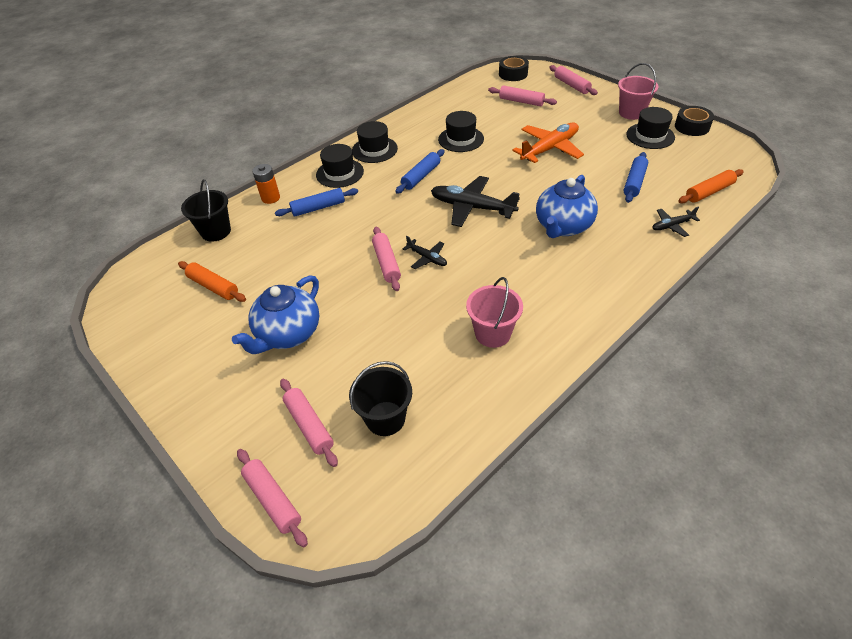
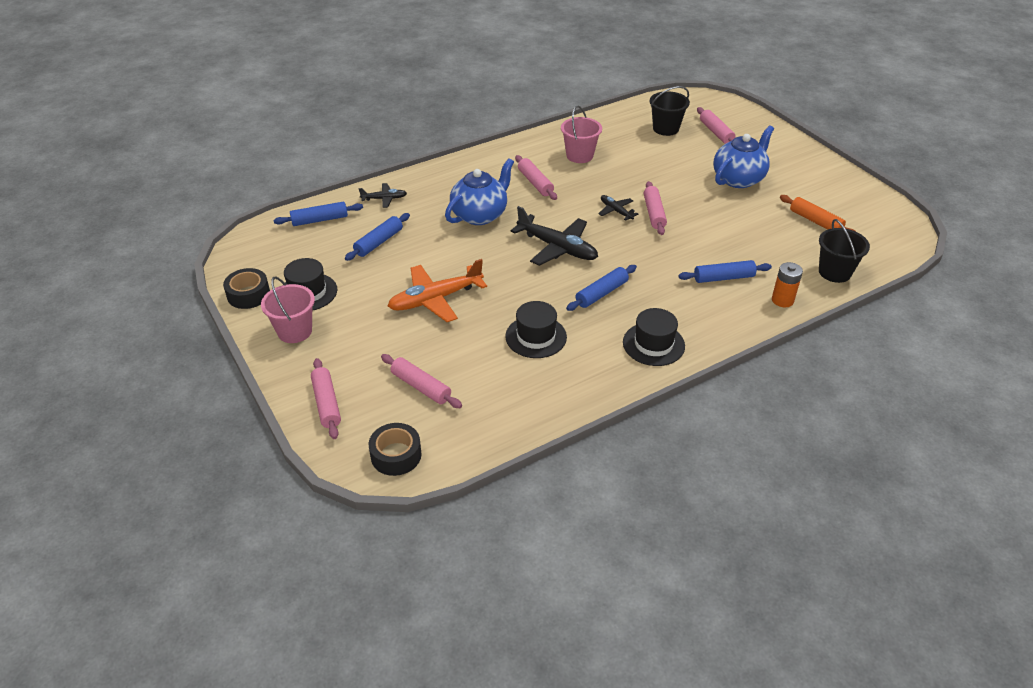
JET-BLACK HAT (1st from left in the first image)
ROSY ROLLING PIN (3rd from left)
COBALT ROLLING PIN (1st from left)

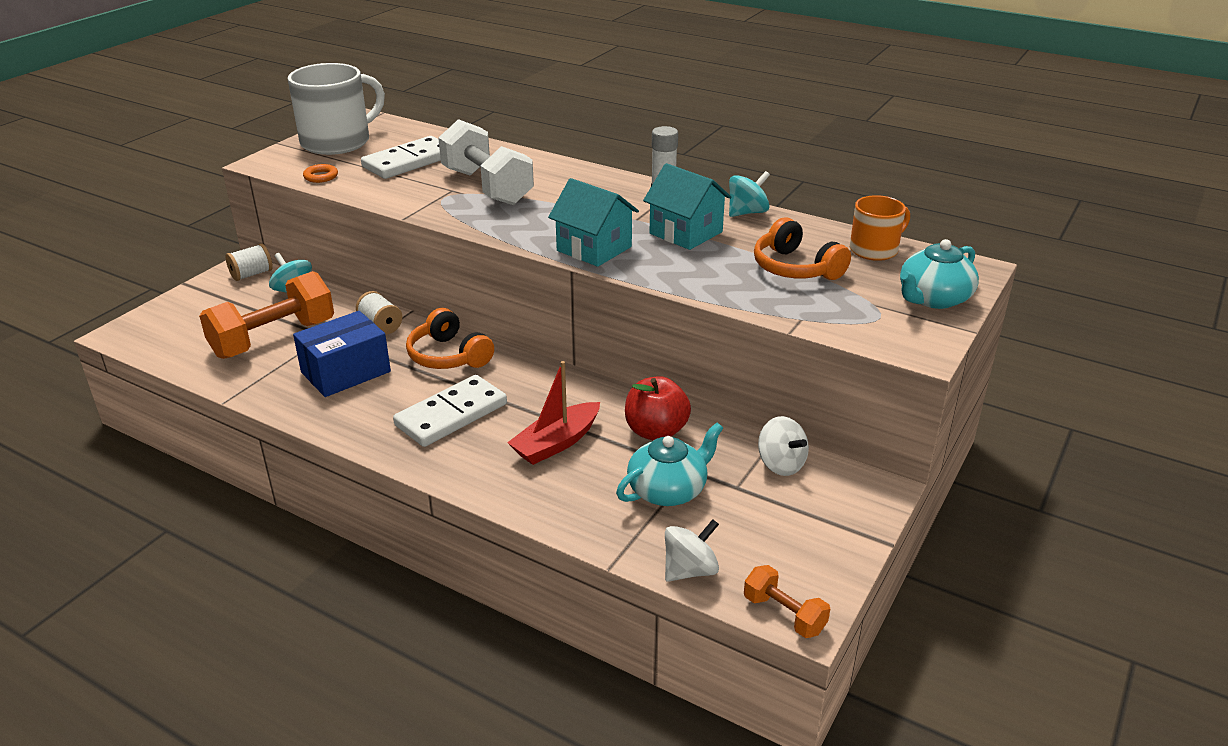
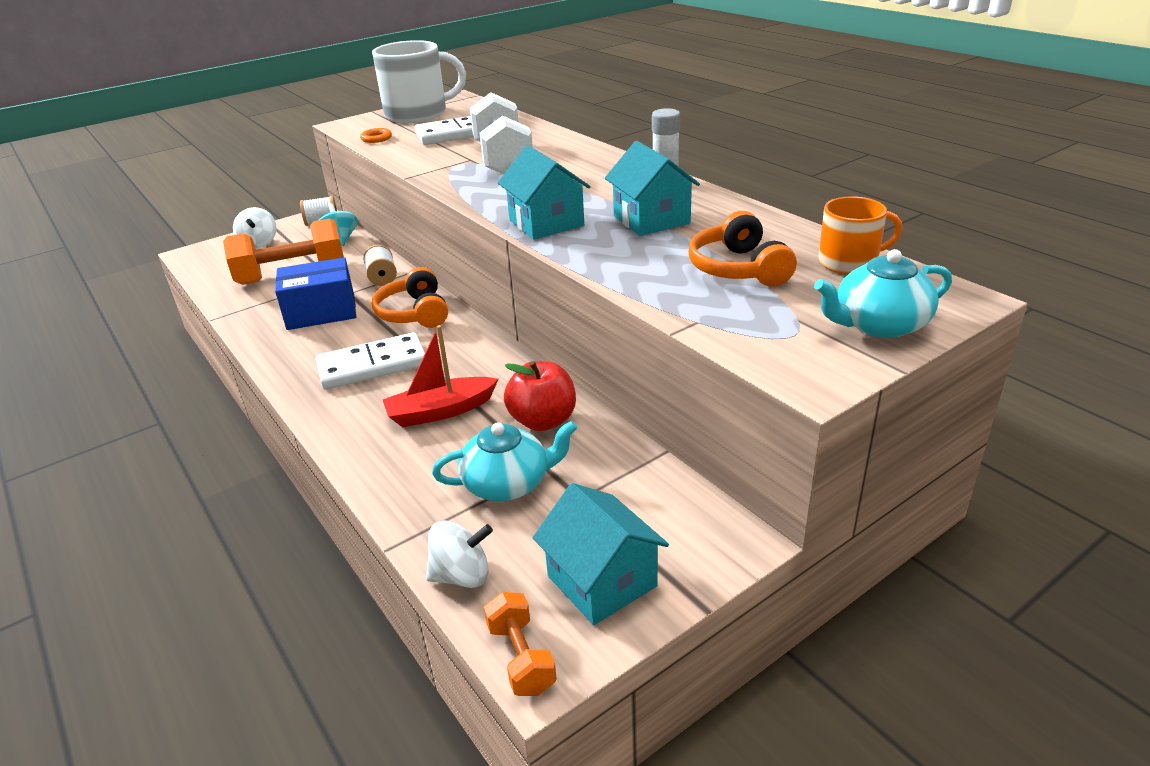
TURQUOISE WHIRLIGIG (2nd from left in the first image)
TURQUOISE HOUSE (2nd from left)
SNOW-WHITE WHIRLIGIG (1st from left)

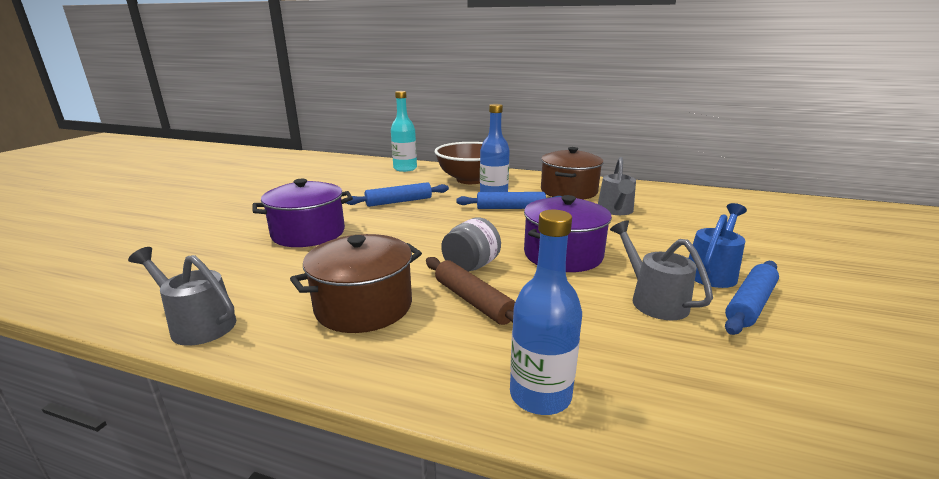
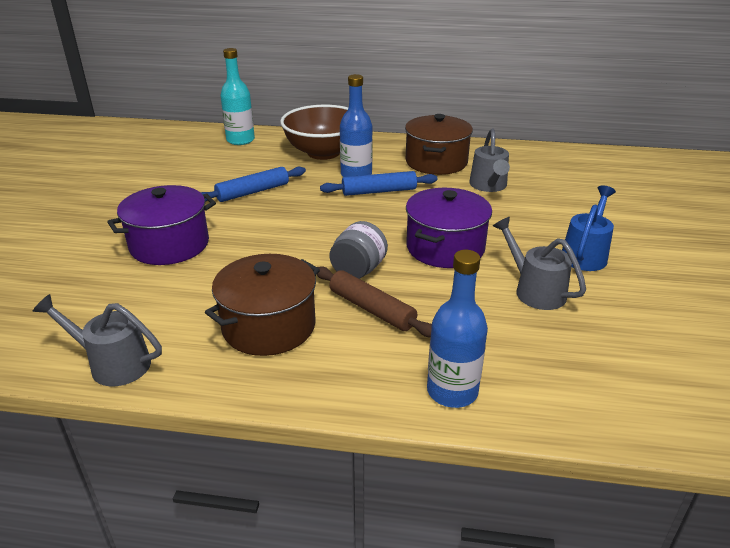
COBALT ROLLING PIN (3rd from left in the first image)

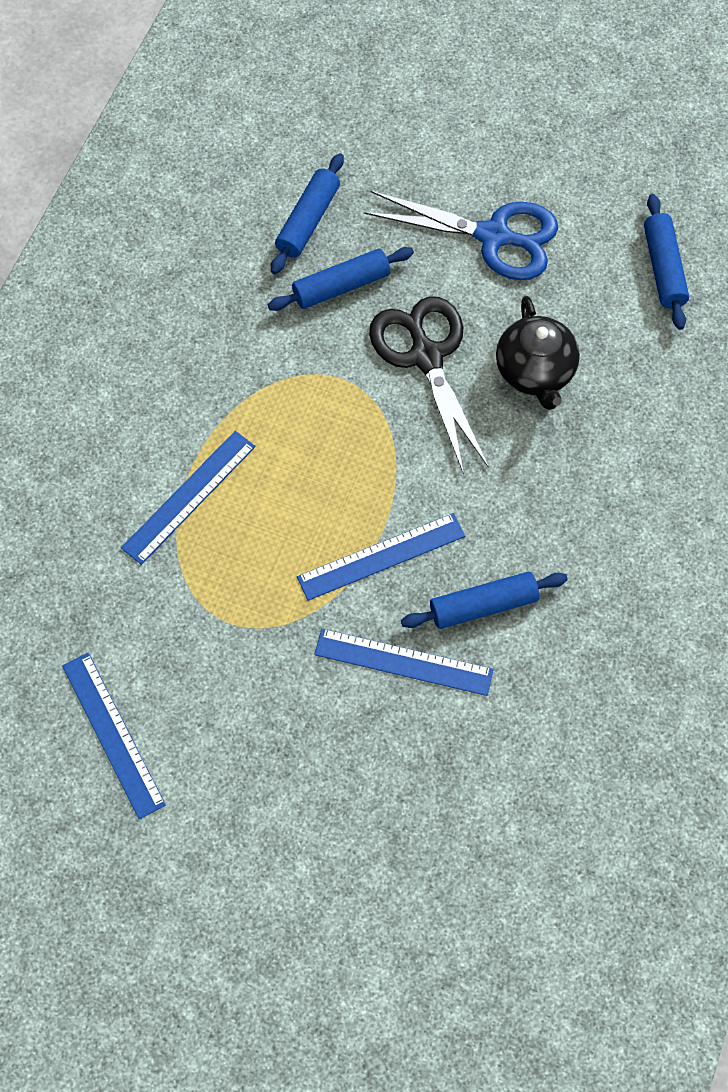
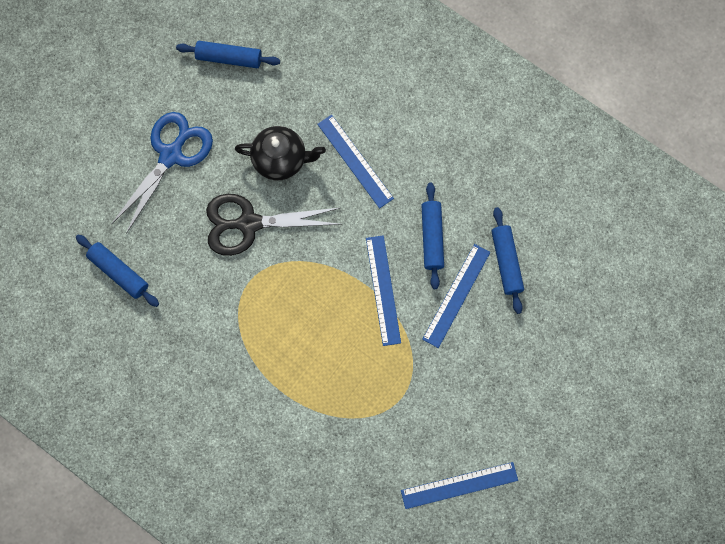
COBALT STRAIGHTEDGE (1st from left)
COBALT ROLLING PIN (4th from left)

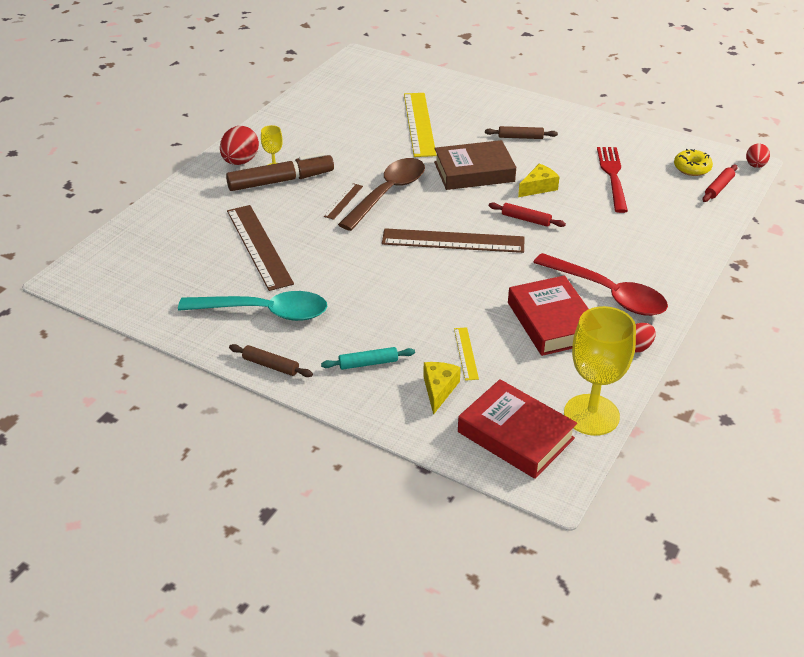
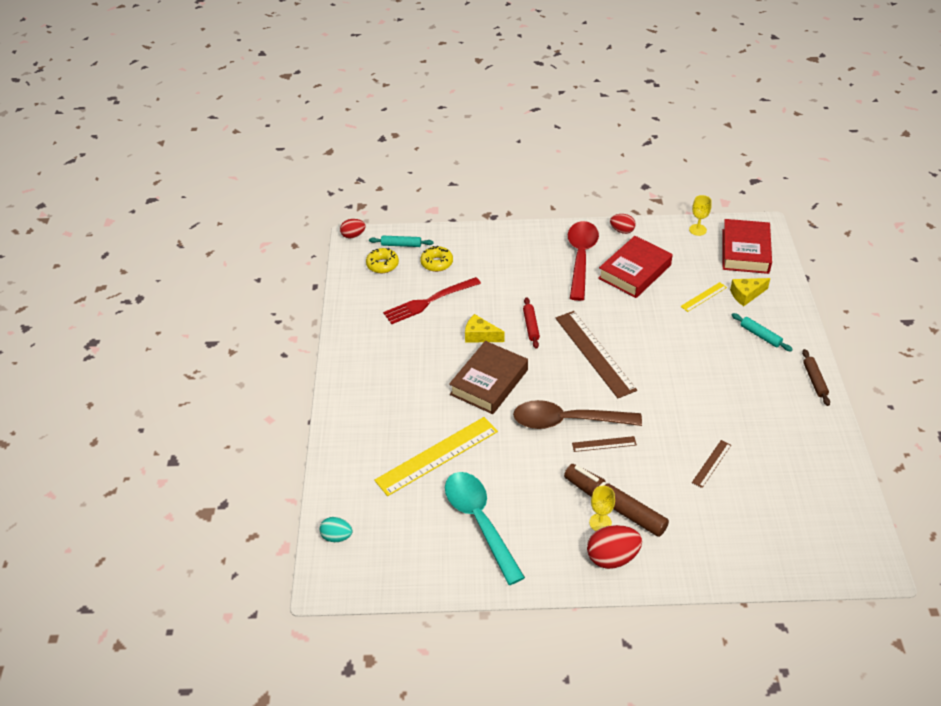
RUSSET ROLLING PIN (2nd from left in the first image)
TURQUOISE EGG SHAPE
YELLOW DONUT (2nd from left)
TURQUOISE SPOON
TURQUOISE ROLLING PIN (1st from left)
RUSSET BOOK
RUSSET STRAIGHTEDGE (3rd from left)
YELLOW WINE GLASS (2nd from left)

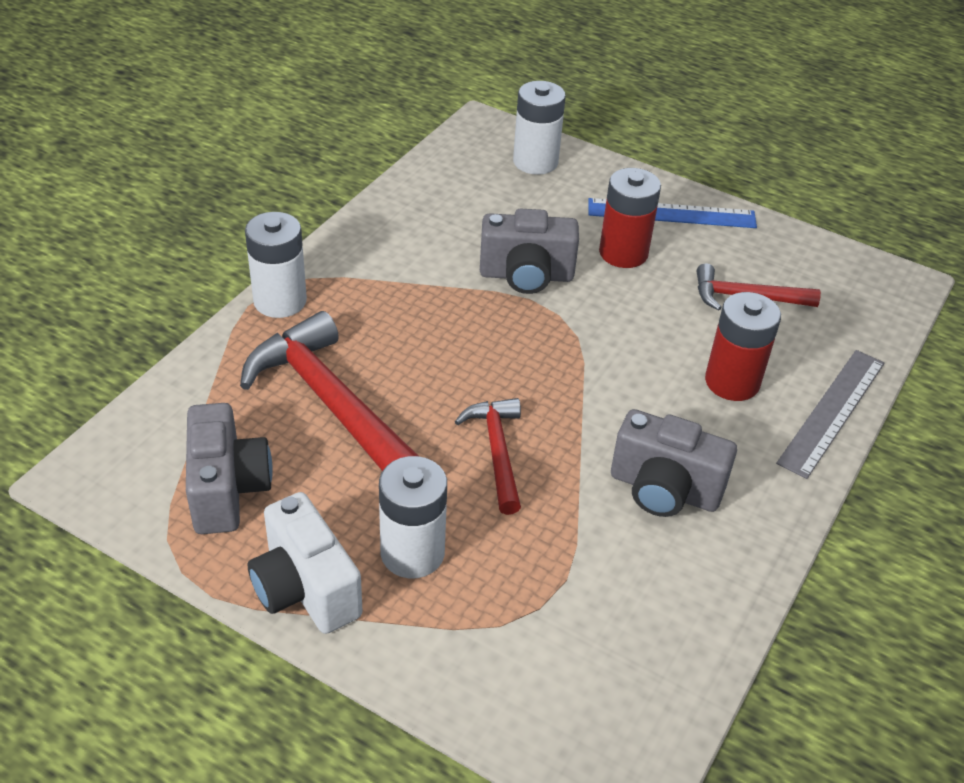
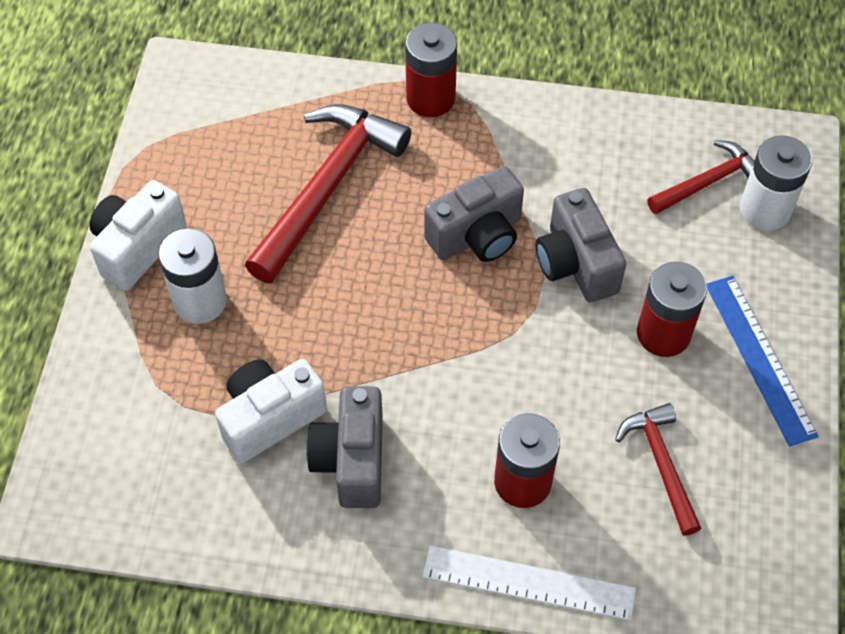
SNOW-WHITE PHOTO CAMERA (2nd from left)
GREY PHOTO CAMERA (2nd from left)
SCARLET HAMMER (3rd from left)
SCARLET POWER CELL (1st from left)
SNOW-WHITE STRAIGHTEDGE

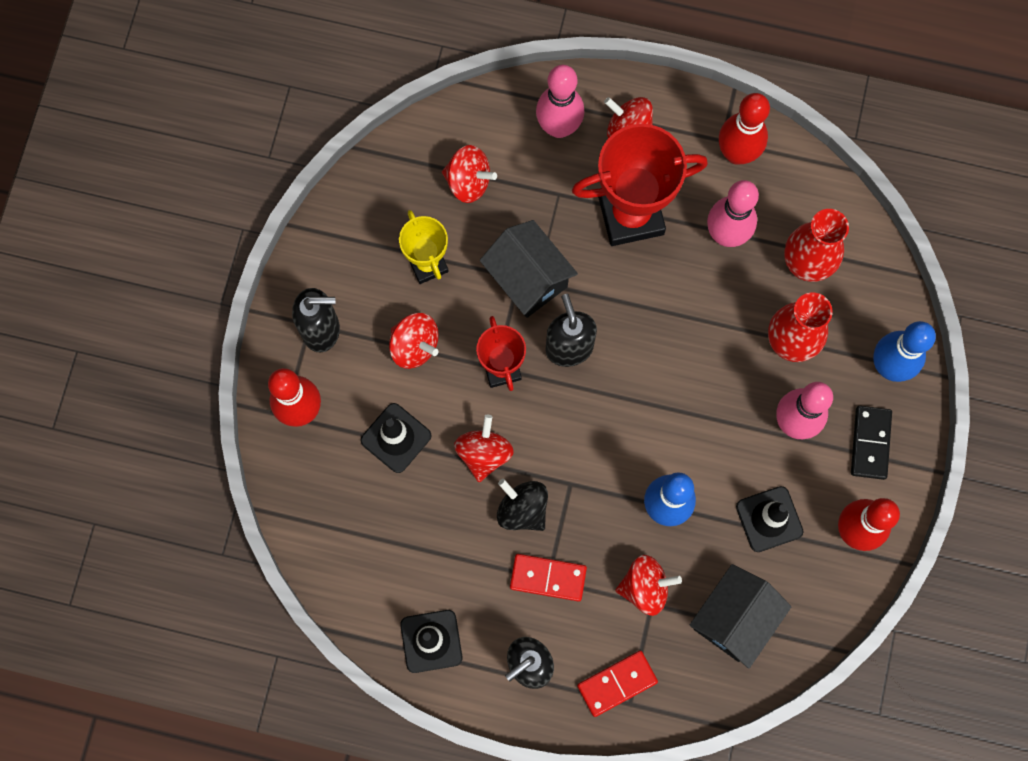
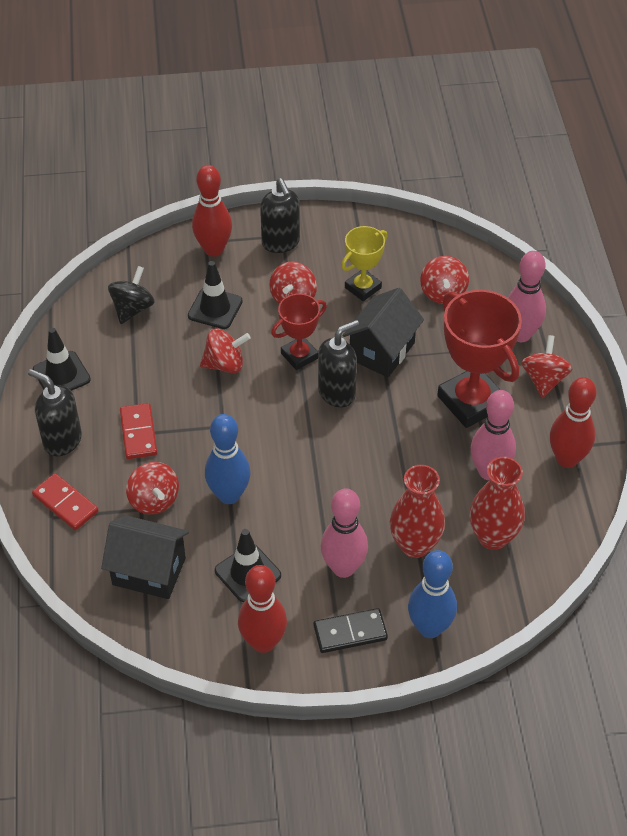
JET-BLACK WHIRLIGIG

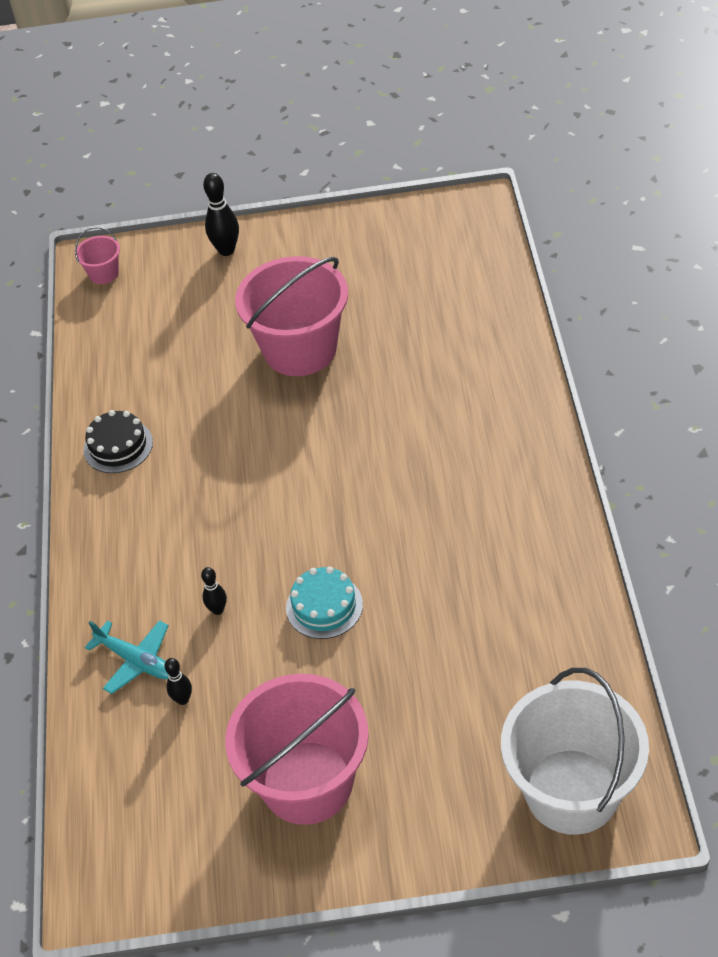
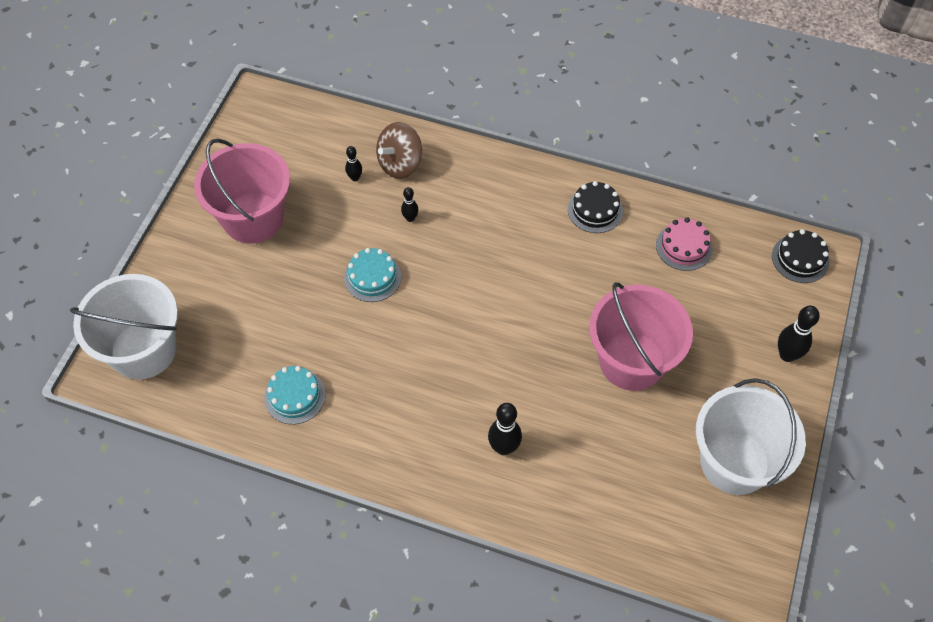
TURQUOISE LAYER CAKE (1st from left)
JET-BLACK TENPIN (3rd from left)
ROSY LAYER CAKE
SNOW-WHITE BUCKET (2nd from left)
JET-BLACK LAYER CAKE (2nd from left)
RUSSET WHIRLIGIG

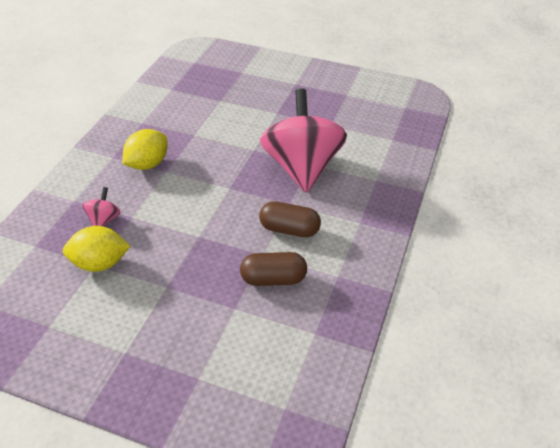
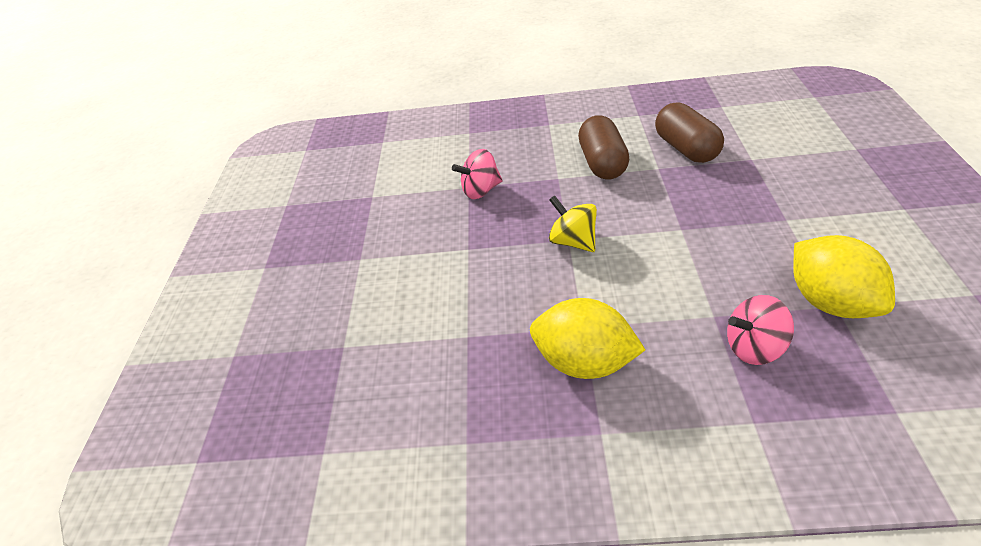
YELLOW WHIRLIGIG
ROSY WHIRLIGIG (1st from left)

